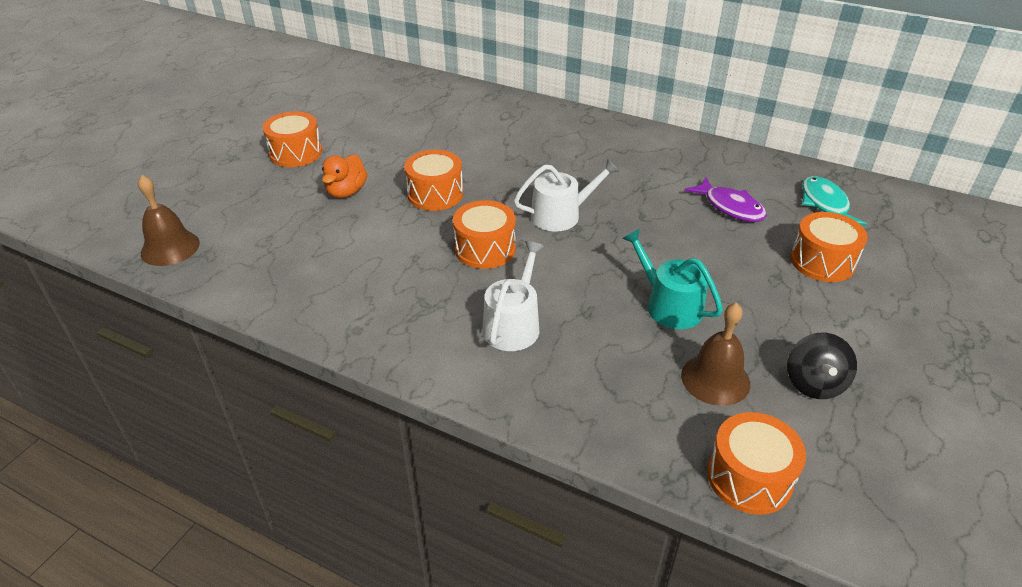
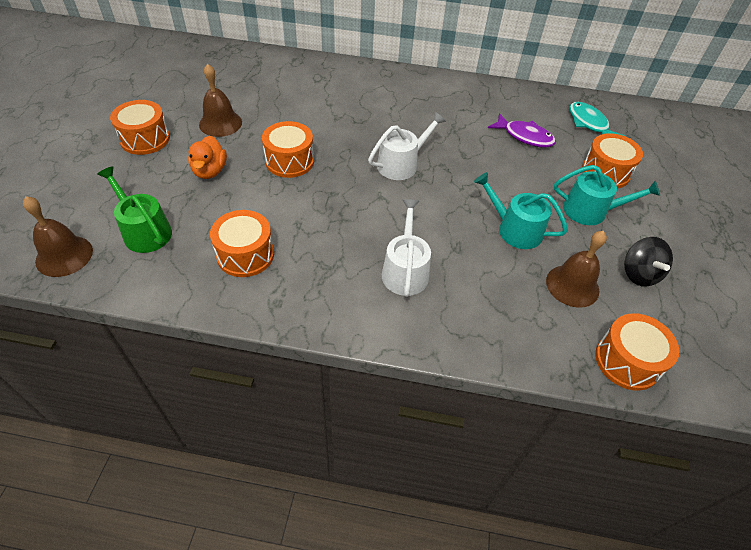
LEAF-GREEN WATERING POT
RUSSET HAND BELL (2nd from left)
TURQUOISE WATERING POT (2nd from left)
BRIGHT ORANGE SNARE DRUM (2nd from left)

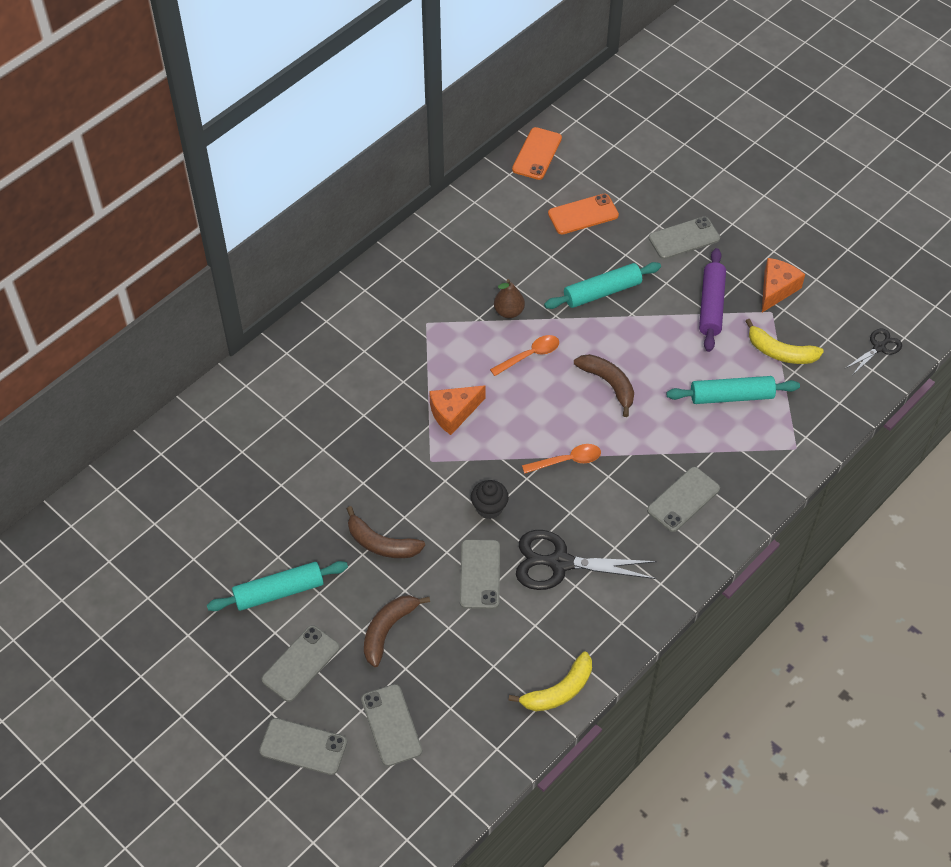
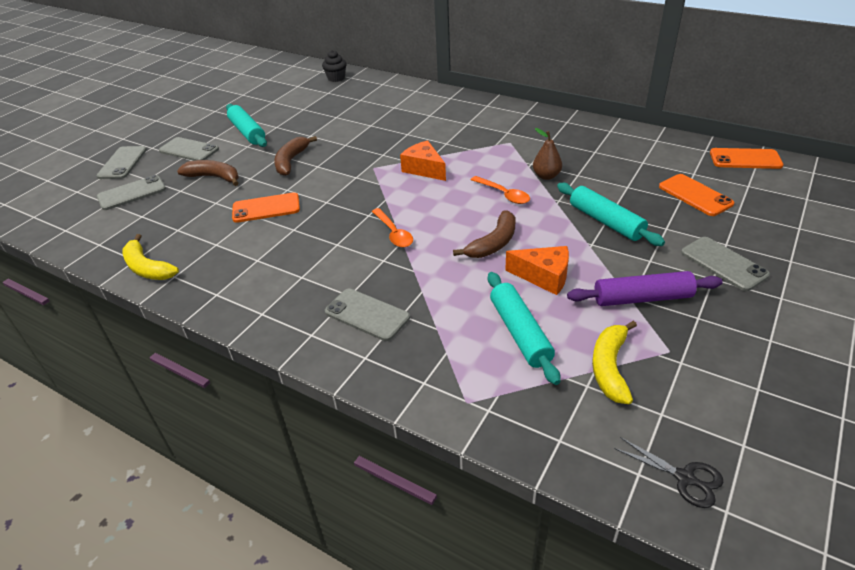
JET-BLACK SHEARS (1st from left in the first image)
JET-BLACK FAIRY CAKE
BRIGHT ORANGE PIECE OF CHEESE (2nd from left)
BRIGHT ORANGE PHONE (1st from left)

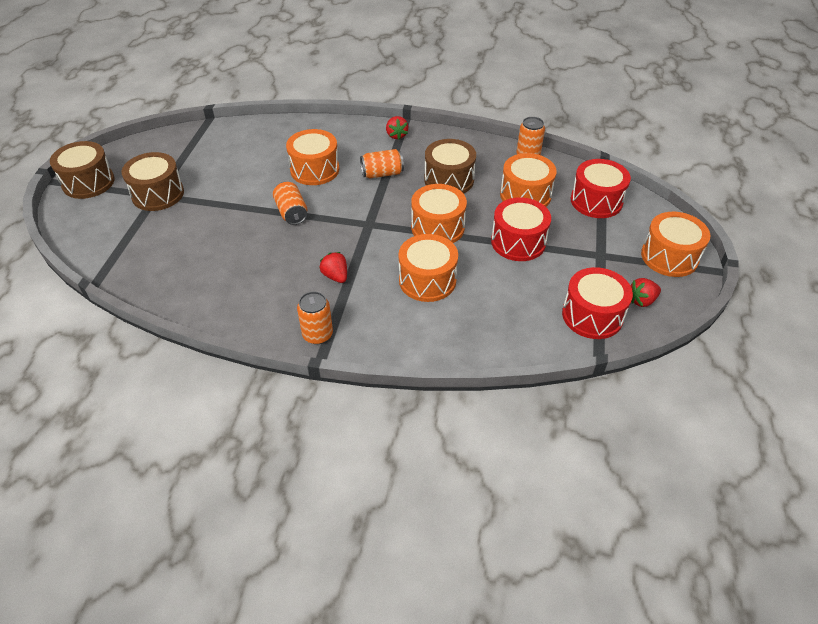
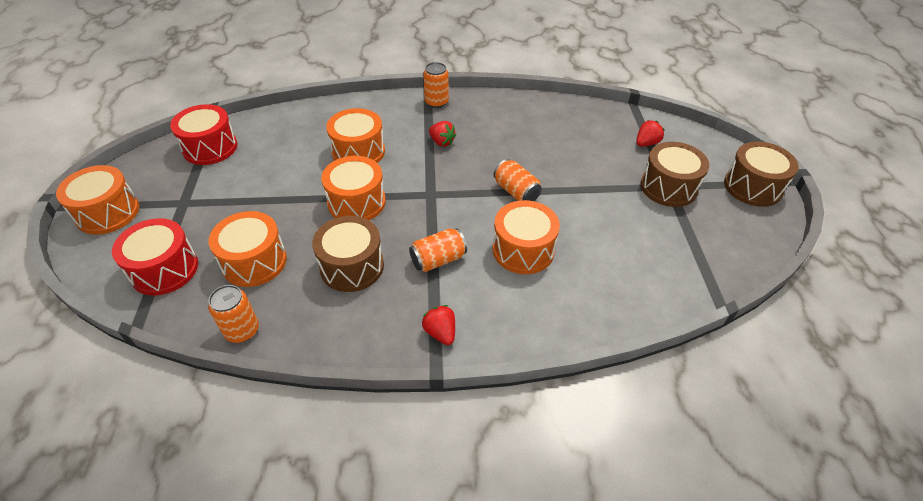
SCARLET SNARE DRUM (1st from left in the first image)
SCARLET BERRY (3rd from left)

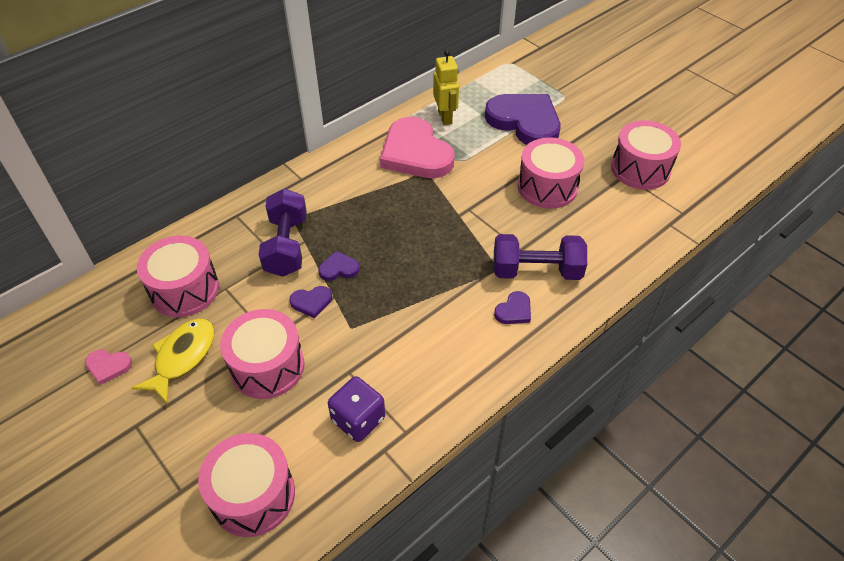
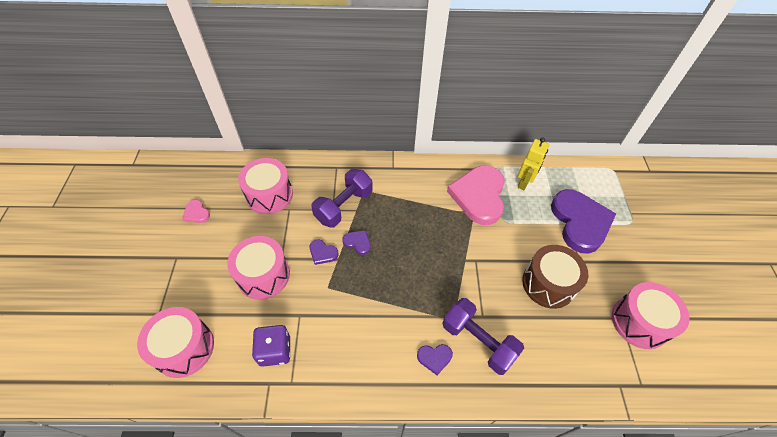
YELLOW FISH
RUSSET SNARE DRUM

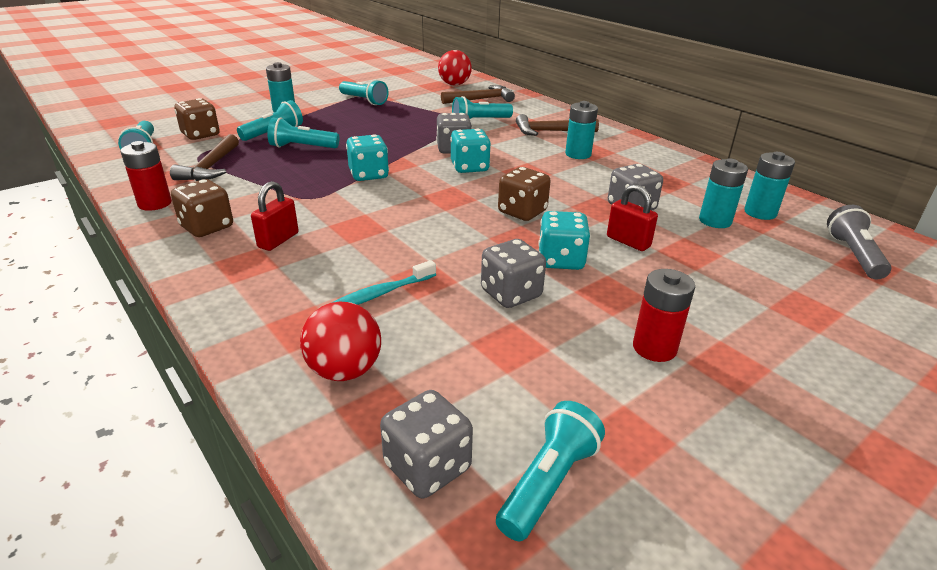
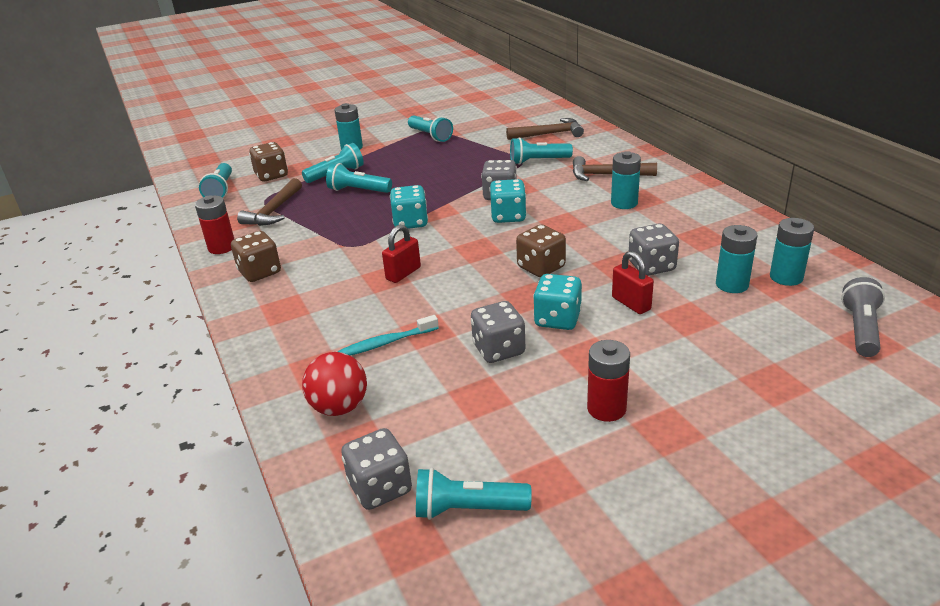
SCARLET PLAY BALL (2nd from left in the first image)
SCARLET SMALL LOCK (1st from left)
TURQUOISE FLASHLIGHT (5th from left)

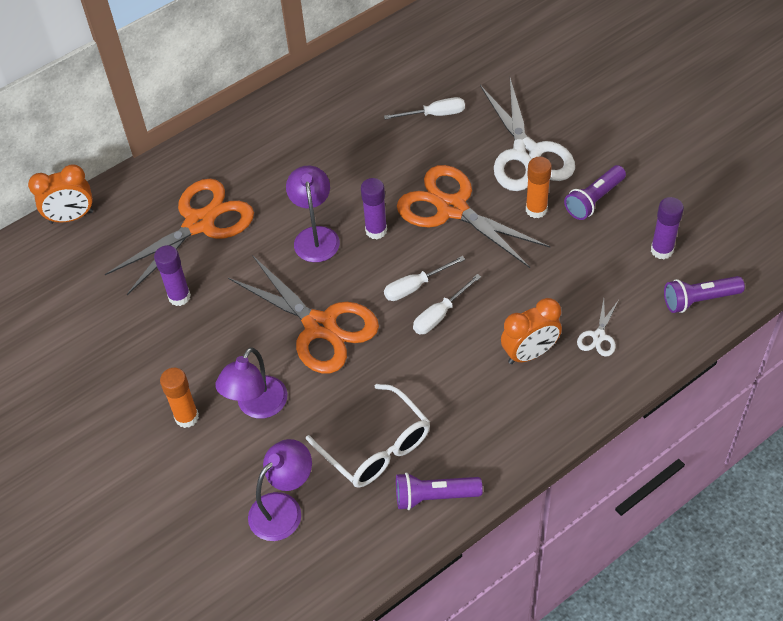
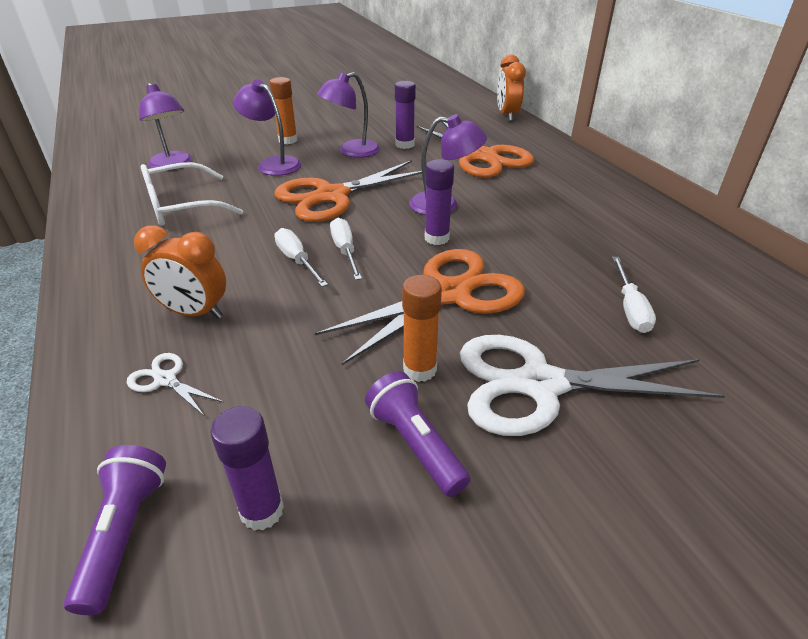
VIOLET FLASHLIGHT (1st from left in the first image)
VIOLET READING LAMP (3rd from left)
BRIGHT ORANGE BEDSIDE CLOCK (1st from left)

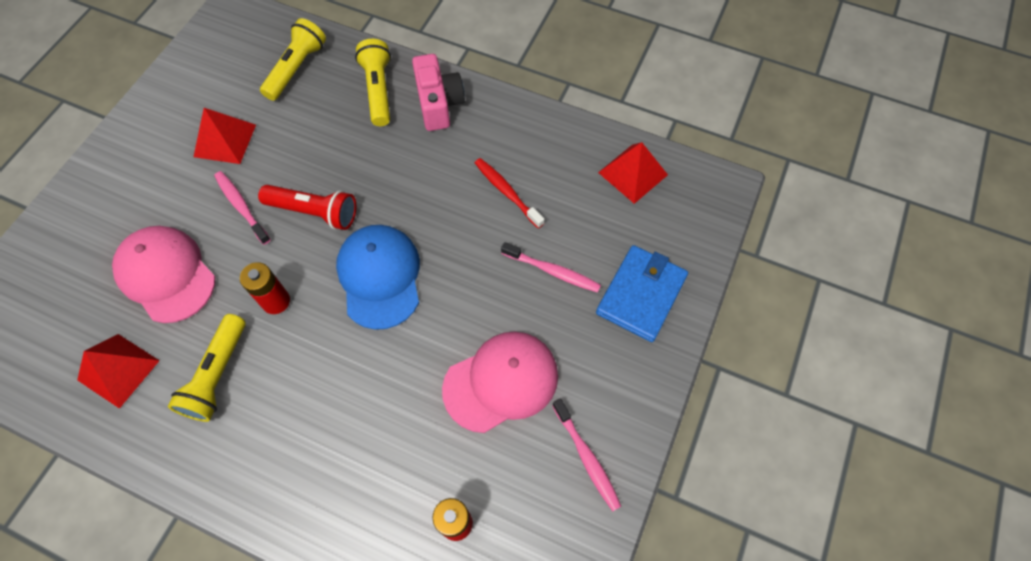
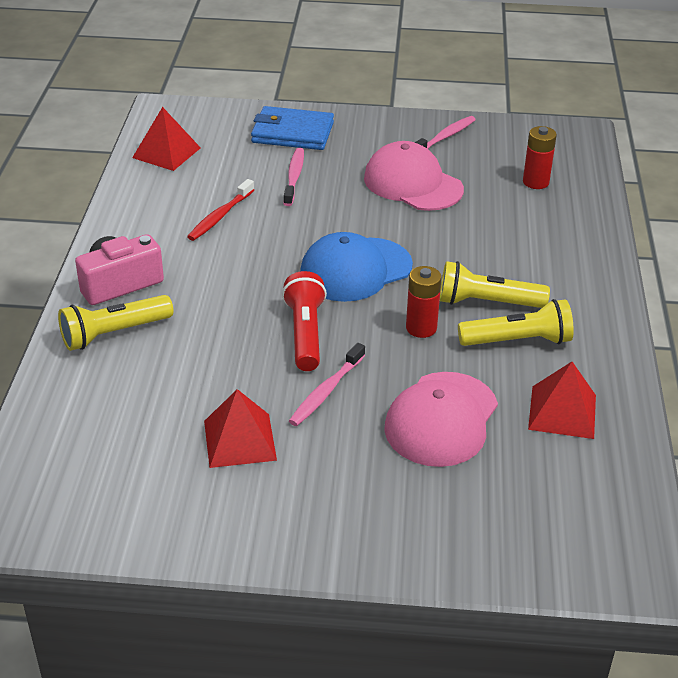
YELLOW FLASHLIGHT (2nd from left)

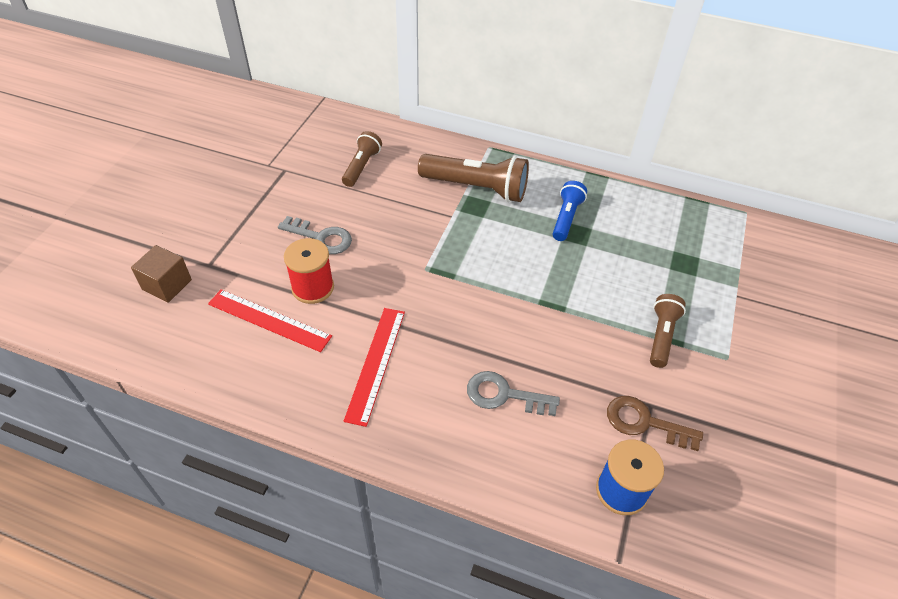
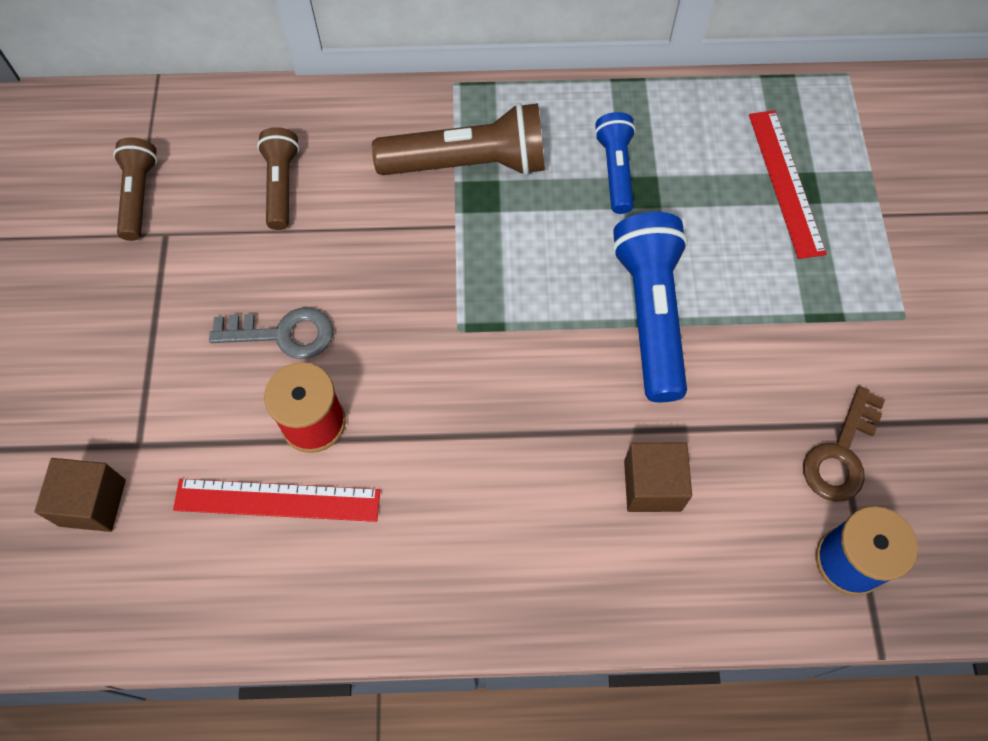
COBALT FLASHLIGHT (2nd from left)
SCARLET STRAIGHTEDGE (2nd from left)
RUSSET FLASHLIGHT (1st from left)
RUSSET CUBE (2nd from left)
RUSSET DOOR KEY

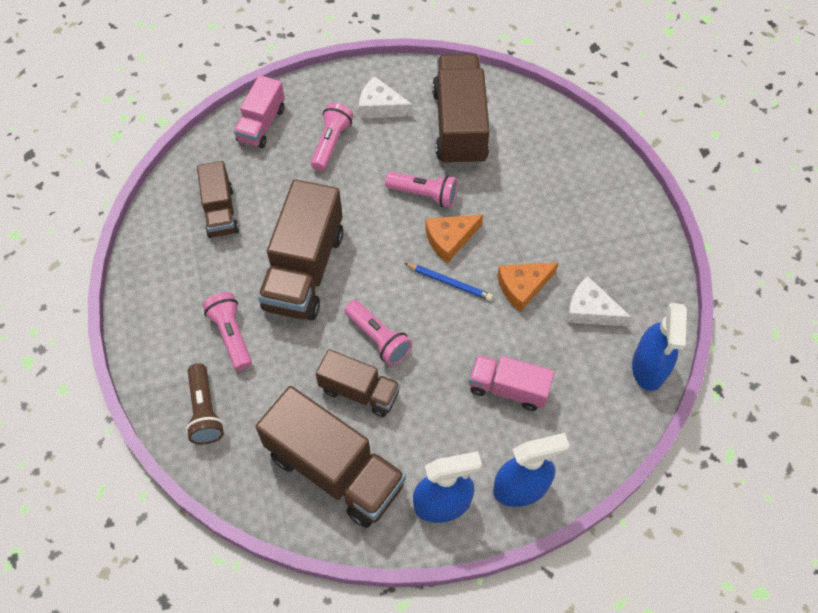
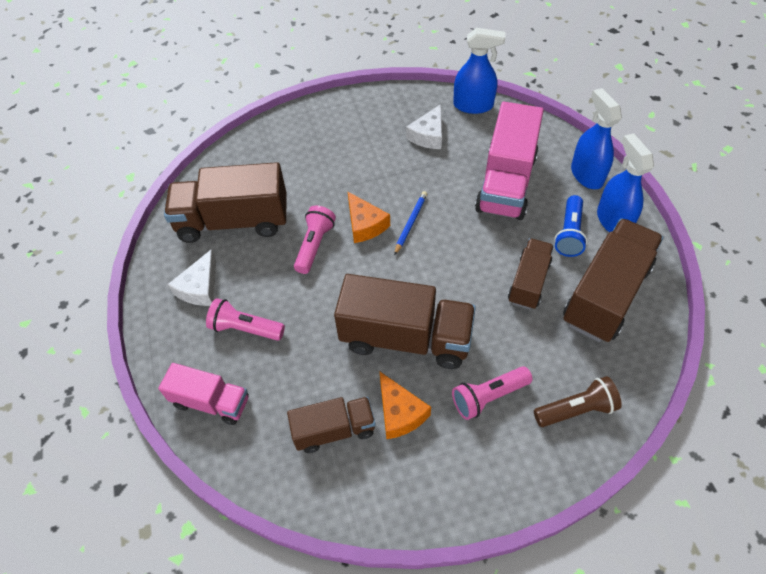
ROSY FLASHLIGHT (3rd from left in the first image)
COBALT FLASHLIGHT
BRIGHT ORANGE PIECE OF CHEESE (2nd from left)
ROSY TRUCK (2nd from left)

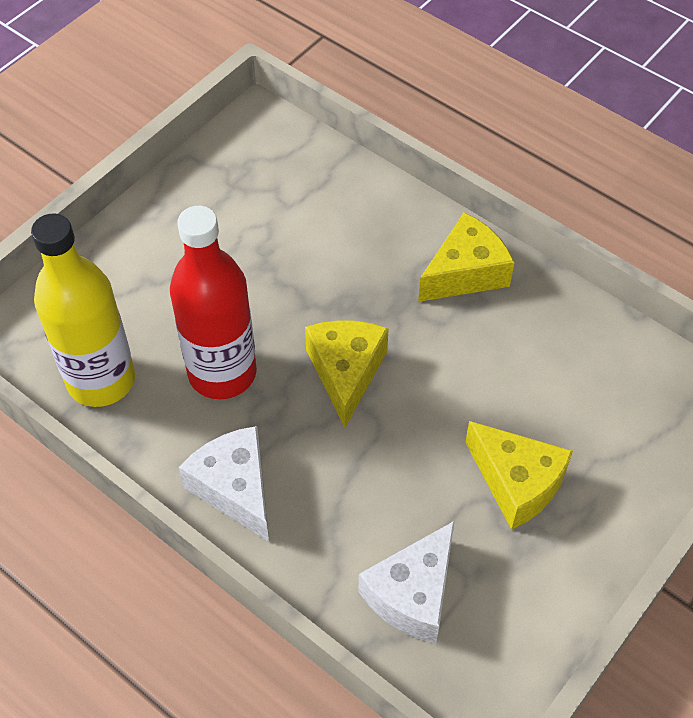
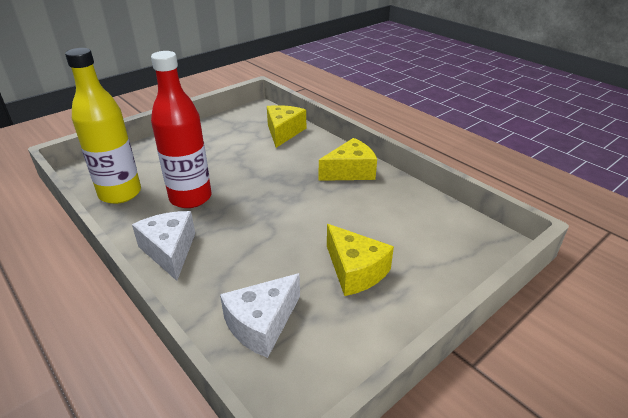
YELLOW PIECE OF CHEESE (1st from left)

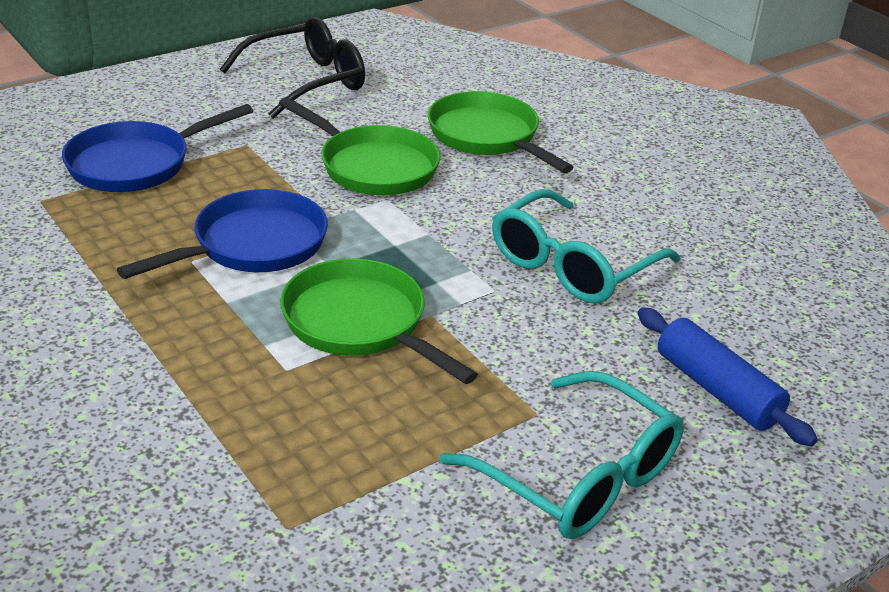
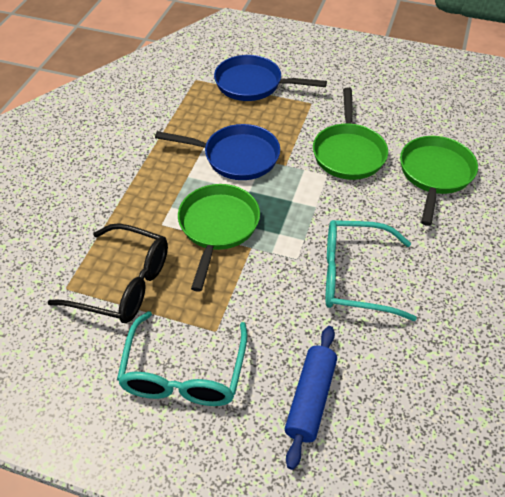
JET-BLACK GLASSES

